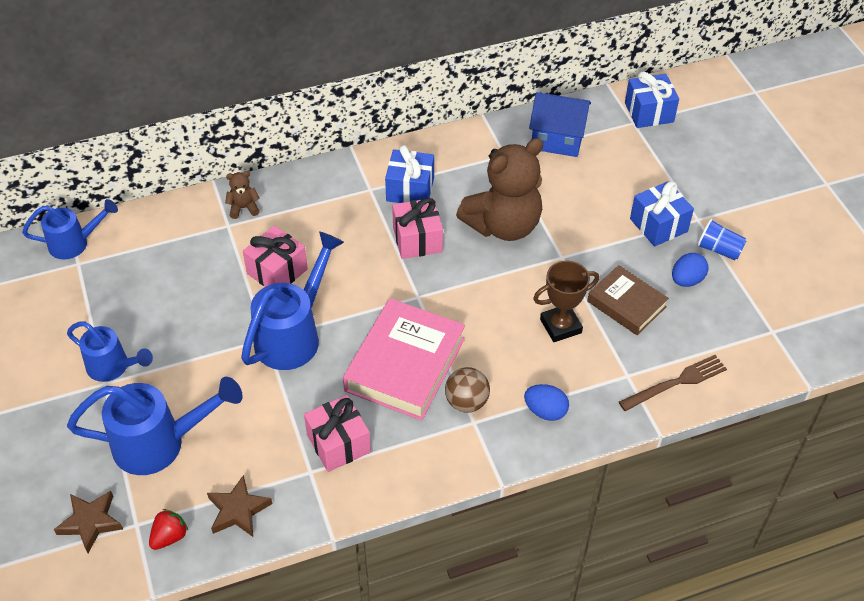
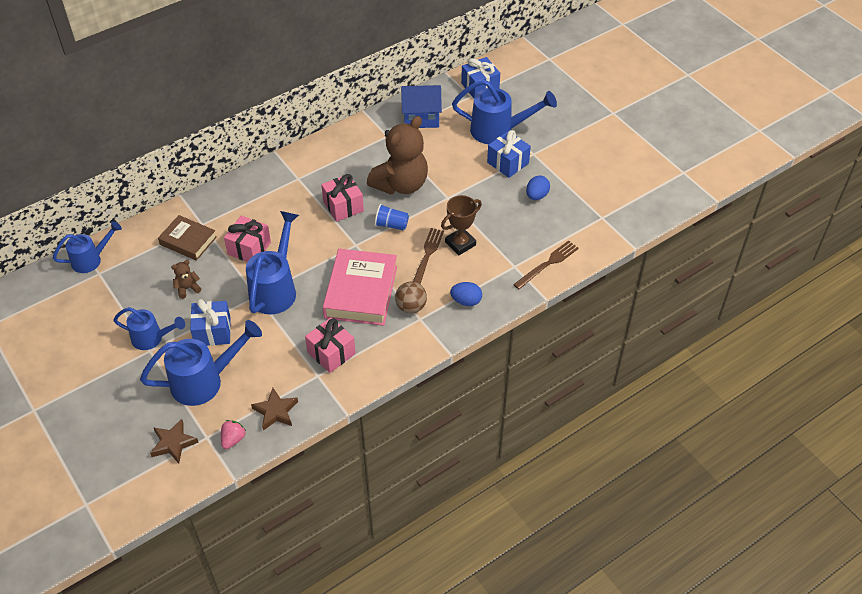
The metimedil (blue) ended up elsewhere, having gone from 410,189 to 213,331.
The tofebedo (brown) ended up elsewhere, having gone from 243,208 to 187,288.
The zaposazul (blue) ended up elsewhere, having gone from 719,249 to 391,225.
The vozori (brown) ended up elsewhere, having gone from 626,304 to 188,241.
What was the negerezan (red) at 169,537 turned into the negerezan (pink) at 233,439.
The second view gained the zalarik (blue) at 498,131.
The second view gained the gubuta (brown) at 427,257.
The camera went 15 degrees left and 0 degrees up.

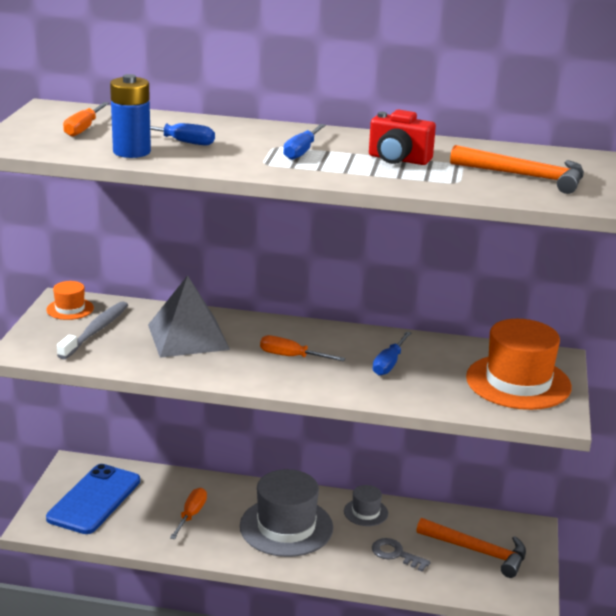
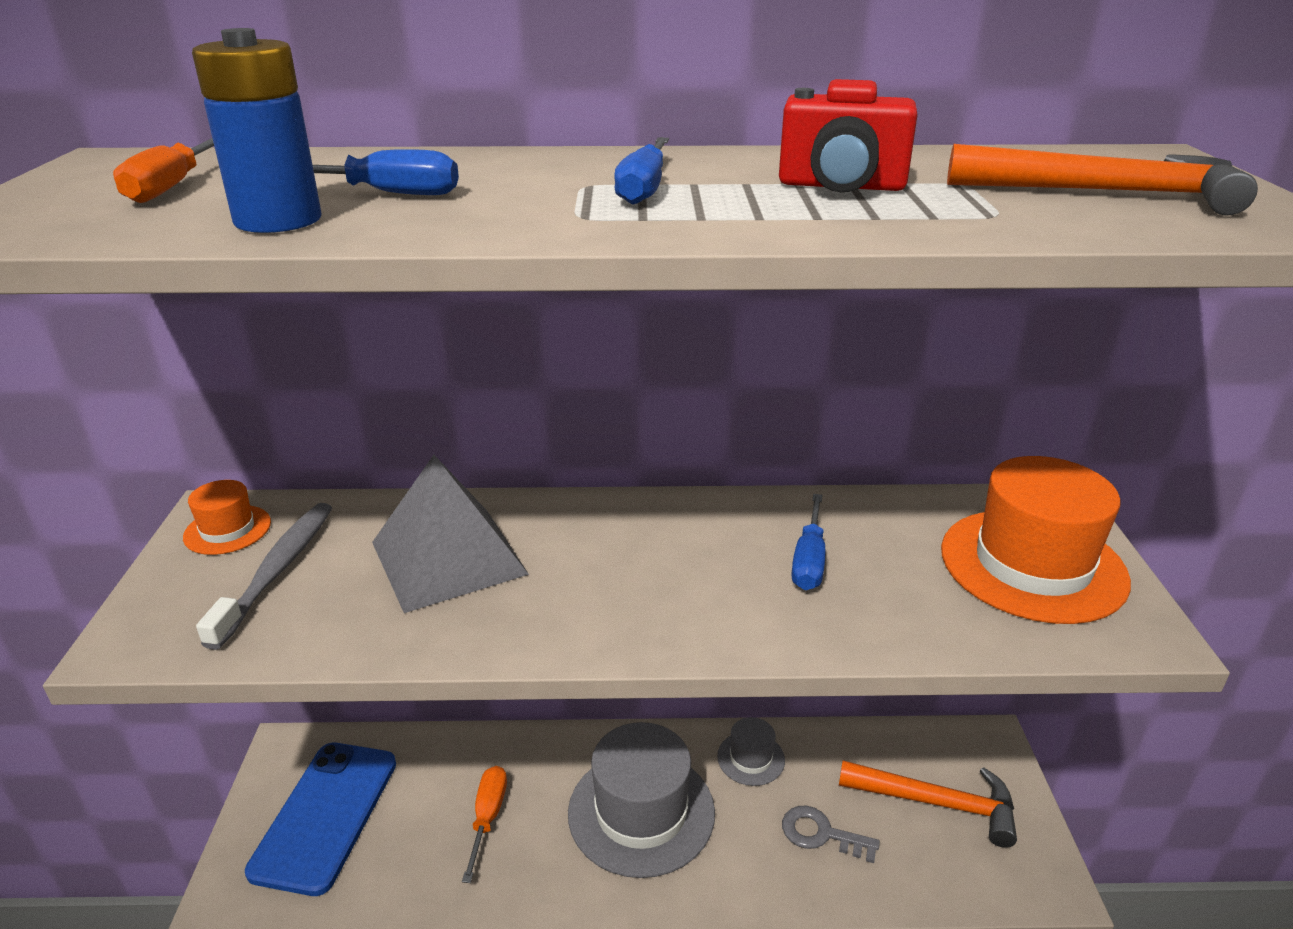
The second view lost the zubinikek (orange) at 290,356.
The camera went 10 degrees left and 5 degrees up.

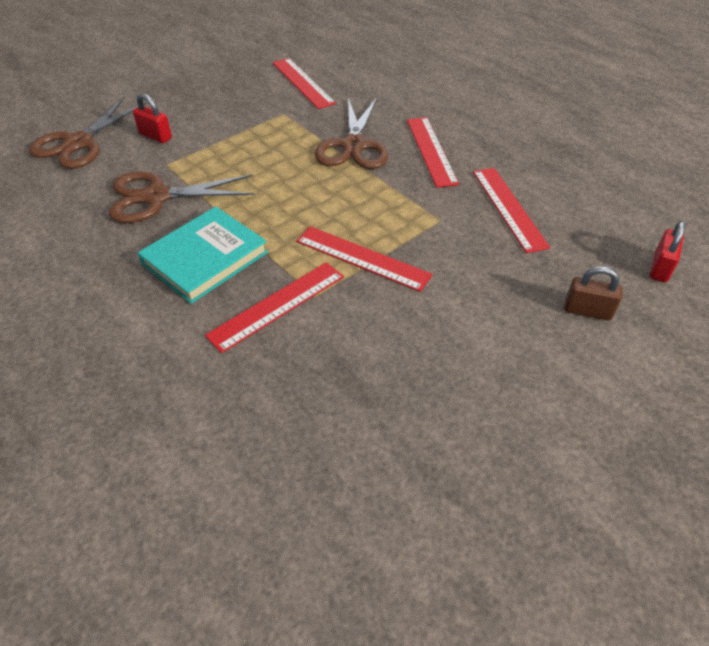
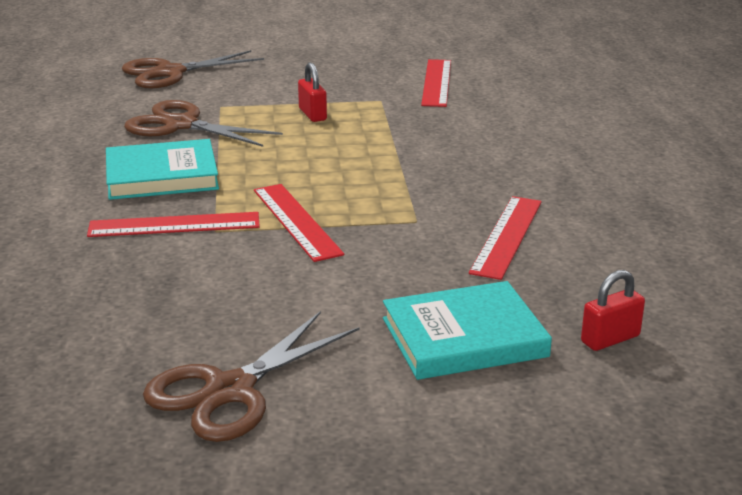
The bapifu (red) ended up elsewhere, having gone from 155,136 to 312,114.
The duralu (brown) ended up elsewhere, having gone from 353,146 to 230,390.
The second view lost the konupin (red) at 431,151.
Where the bapifu (brown) stood at 587,311, the vozori (turquoise) came to stand at 464,337.
The camera went 35 degrees right and 20 degrees down.

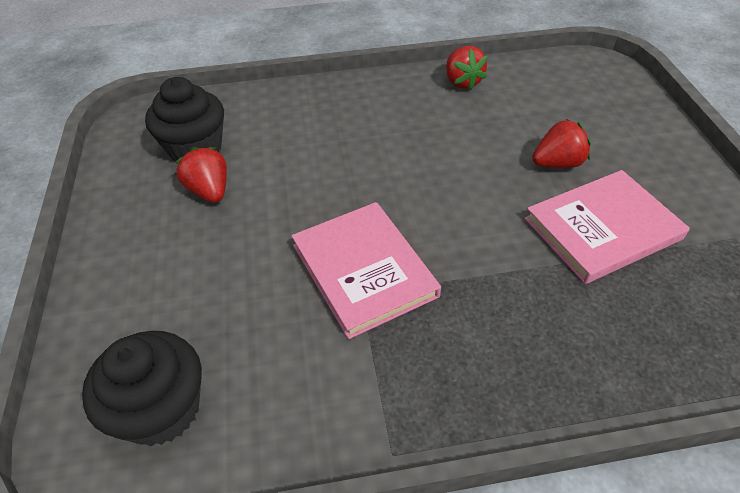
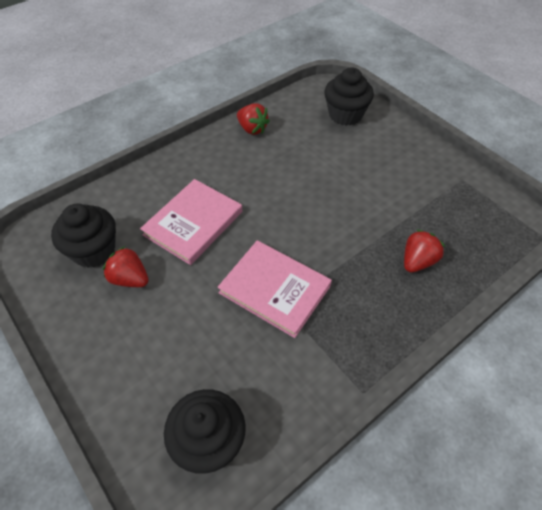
The negerezan (red) ended up elsewhere, having gone from 557,163 to 417,261.
The vozori (pink) ended up elsewhere, having gone from 602,229 to 193,223.
The second view gained the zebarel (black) at 345,114.
The camera went 30 degrees left and 5 degrees up.

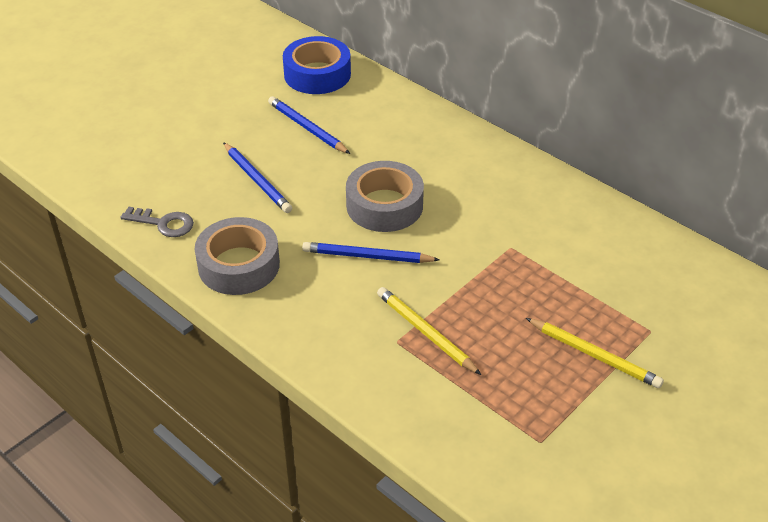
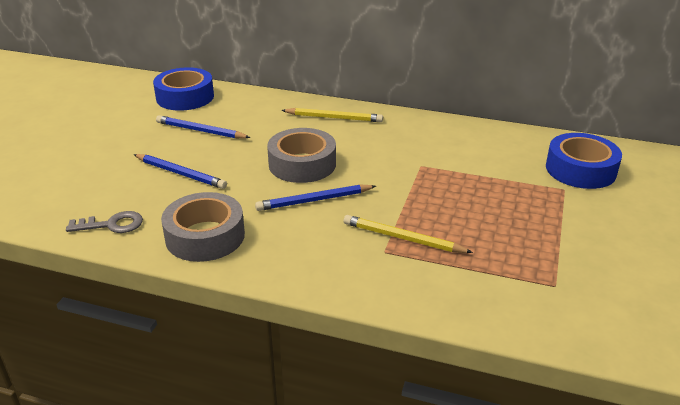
The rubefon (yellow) ended up elsewhere, having gone from 594,355 to 334,118.
The second view gained the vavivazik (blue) at 580,170.
The camera went 25 degrees left and 10 degrees down.

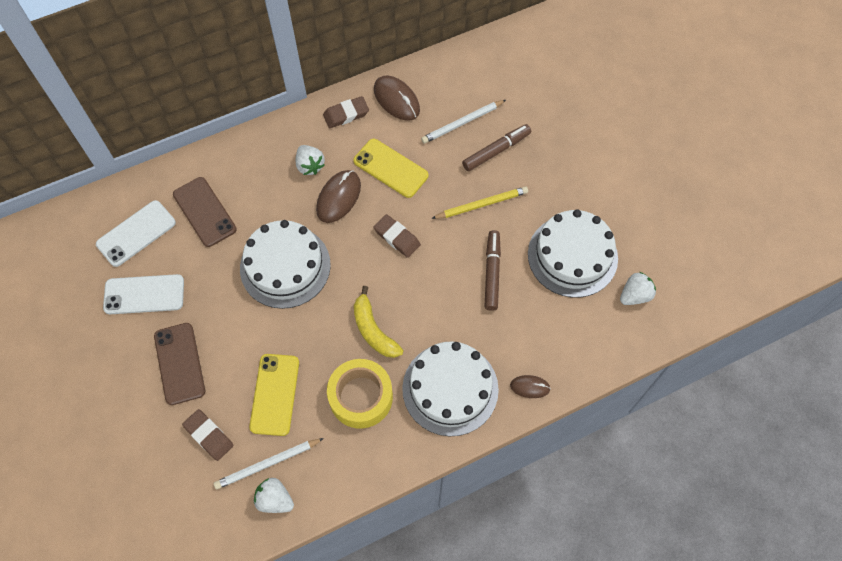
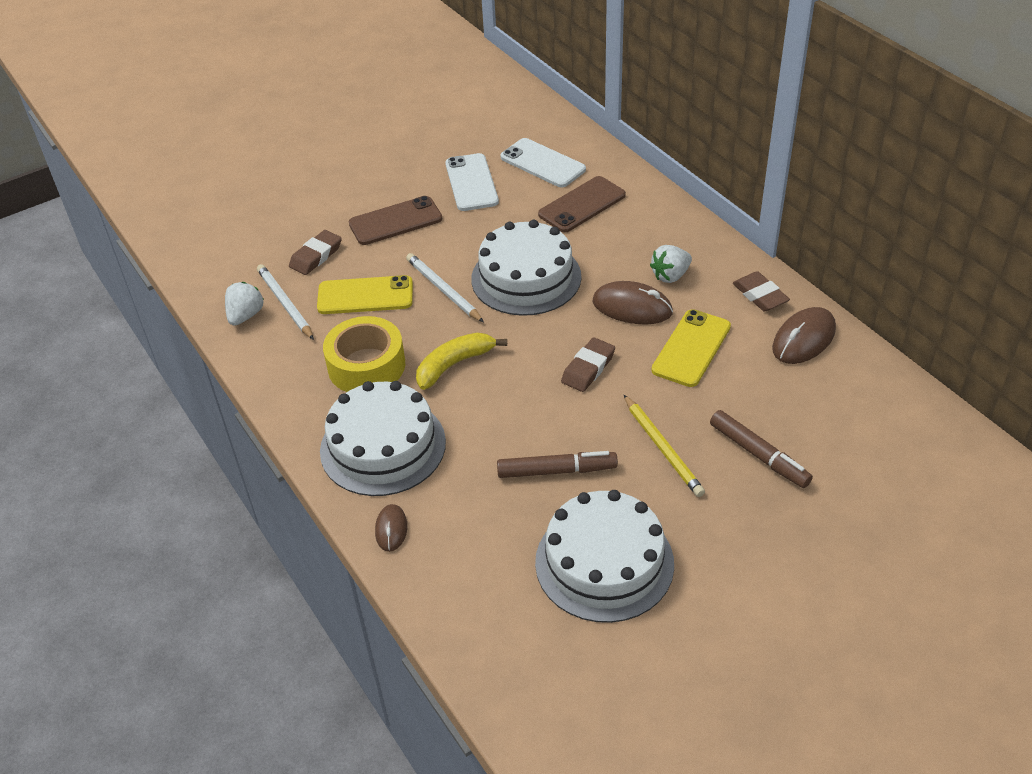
The rubefon (white) ended up elsewhere, having gone from 462,123 to 443,290.
The second view lost the negerezan (white) at 634,295.
The camera went 85 degrees right and 20 degrees down.

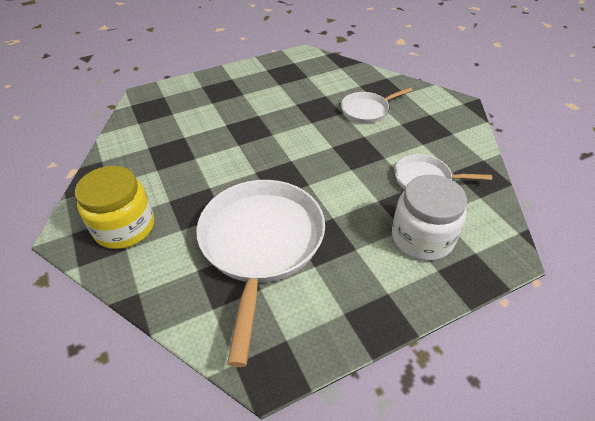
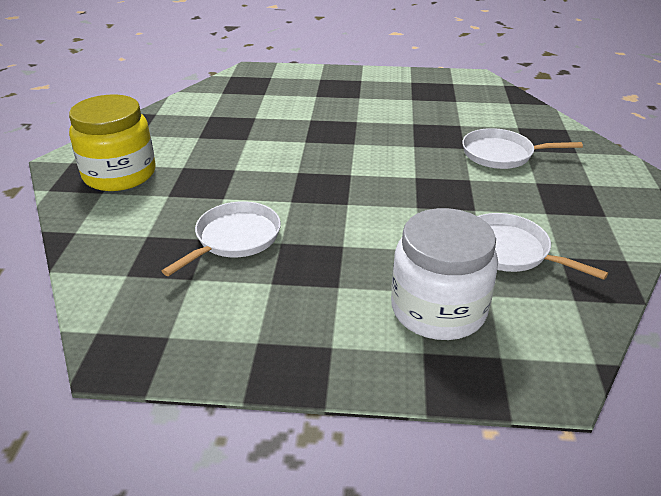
The size of the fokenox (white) at 261,244 changed by a factor of 0.50.
The camera went 30 degrees right and 10 degrees down.

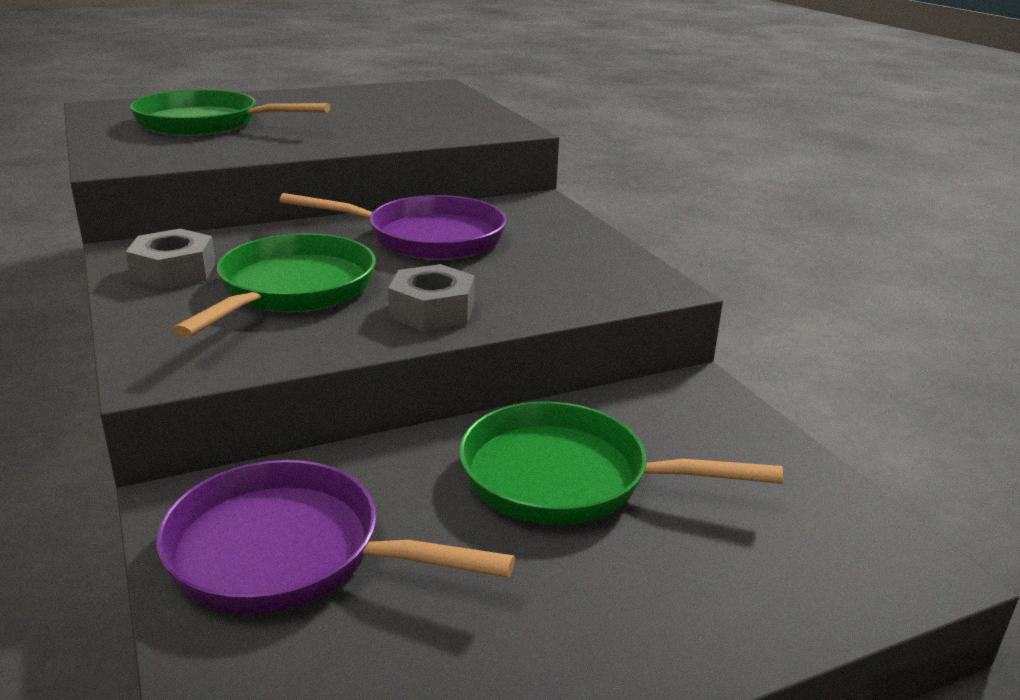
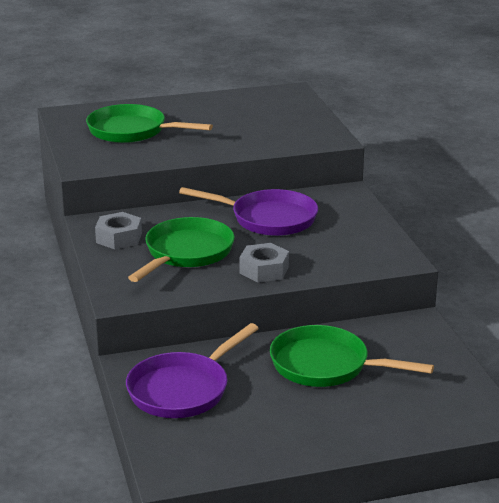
The fokenox (purple) at 288,552 ended up facing another way, 75 degrees counterclockwise from before.
The camera went 10 degrees right and 0 degrees up.

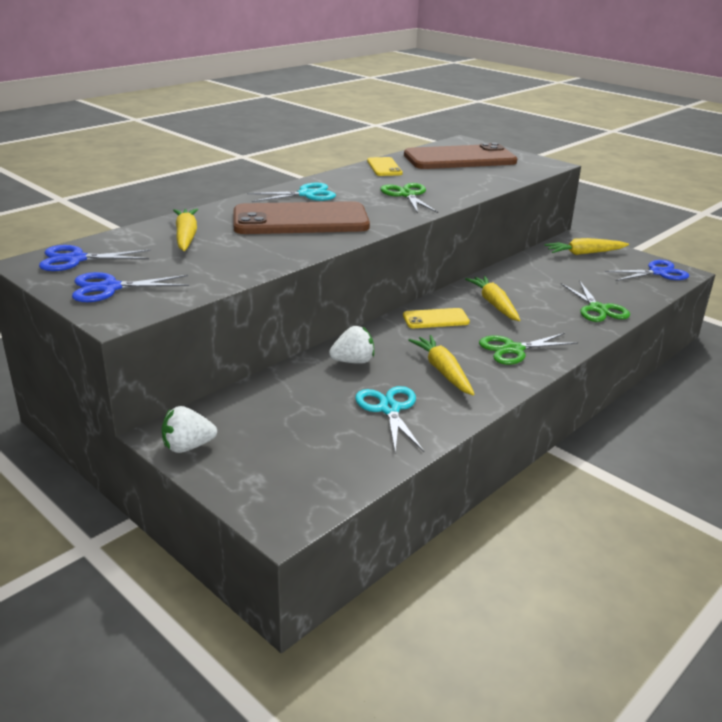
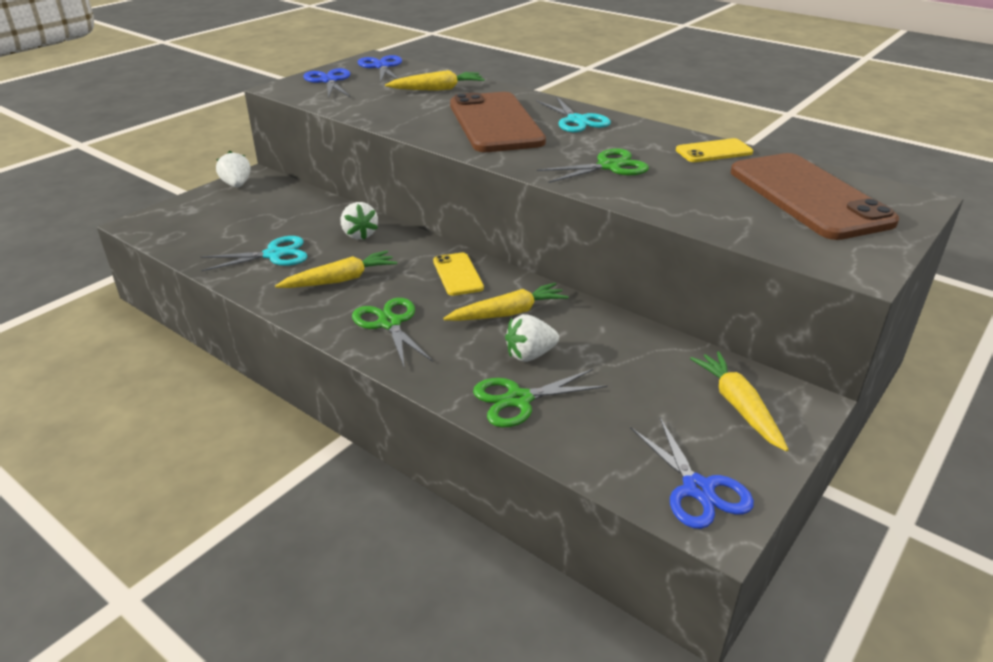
The second view gained the negerezan (white) at 530,355.
The camera went 85 degrees right and 5 degrees up.

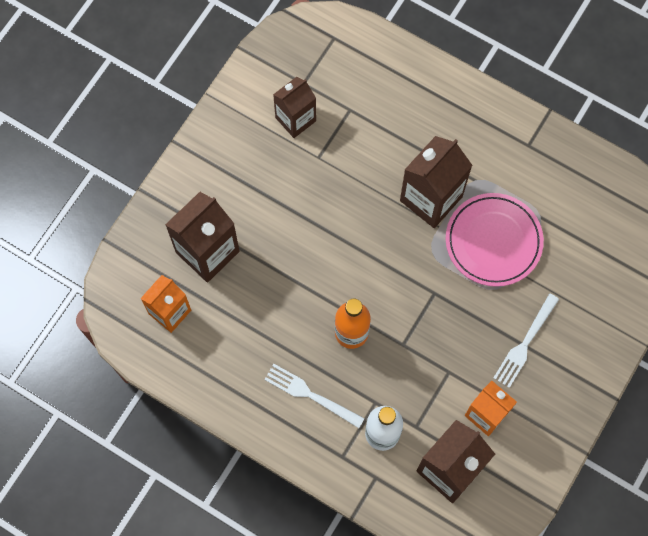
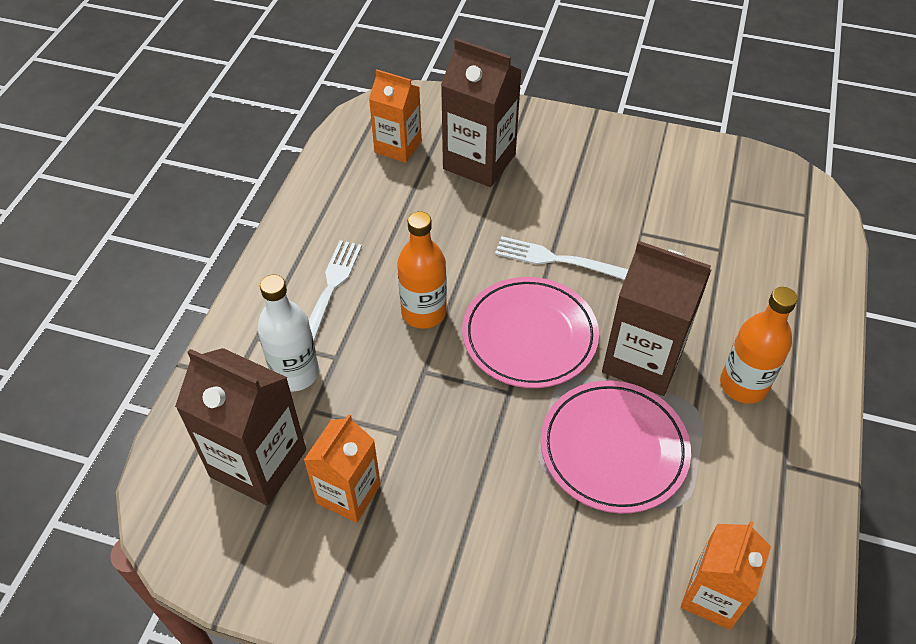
The second view lost the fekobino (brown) at 295,119.
The gubuta (white) ended up elsewhere, having gone from 525,343 to 556,260.
The second view gained the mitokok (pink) at 529,336.
The second view gained the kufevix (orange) at 743,385.
The second view gained the fekobino (orange) at 712,596.
The camera went 75 degrees right and 20 degrees down.

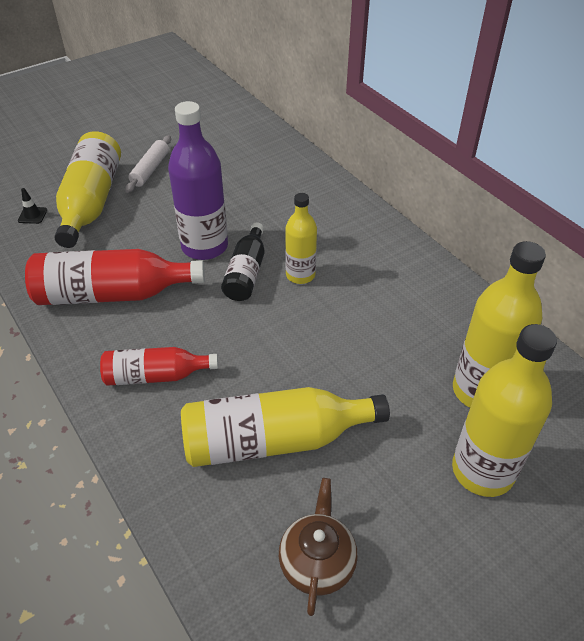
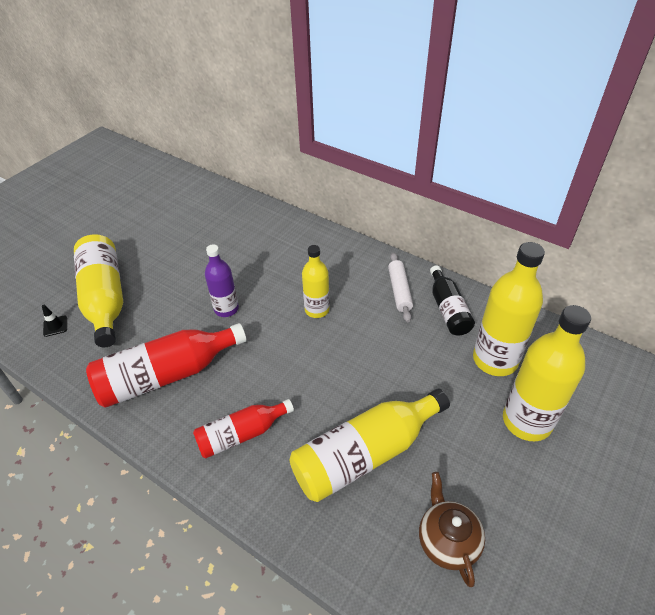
The size of the kufevix (purple) at 204,246 changed by a factor of 0.61.
The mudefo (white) ended up elsewhere, having gone from 150,169 to 399,291.
The kufevix (black) ended up elsewhere, having gone from 246,272 to 448,309.
The camera went 20 degrees left and 0 degrees up.

